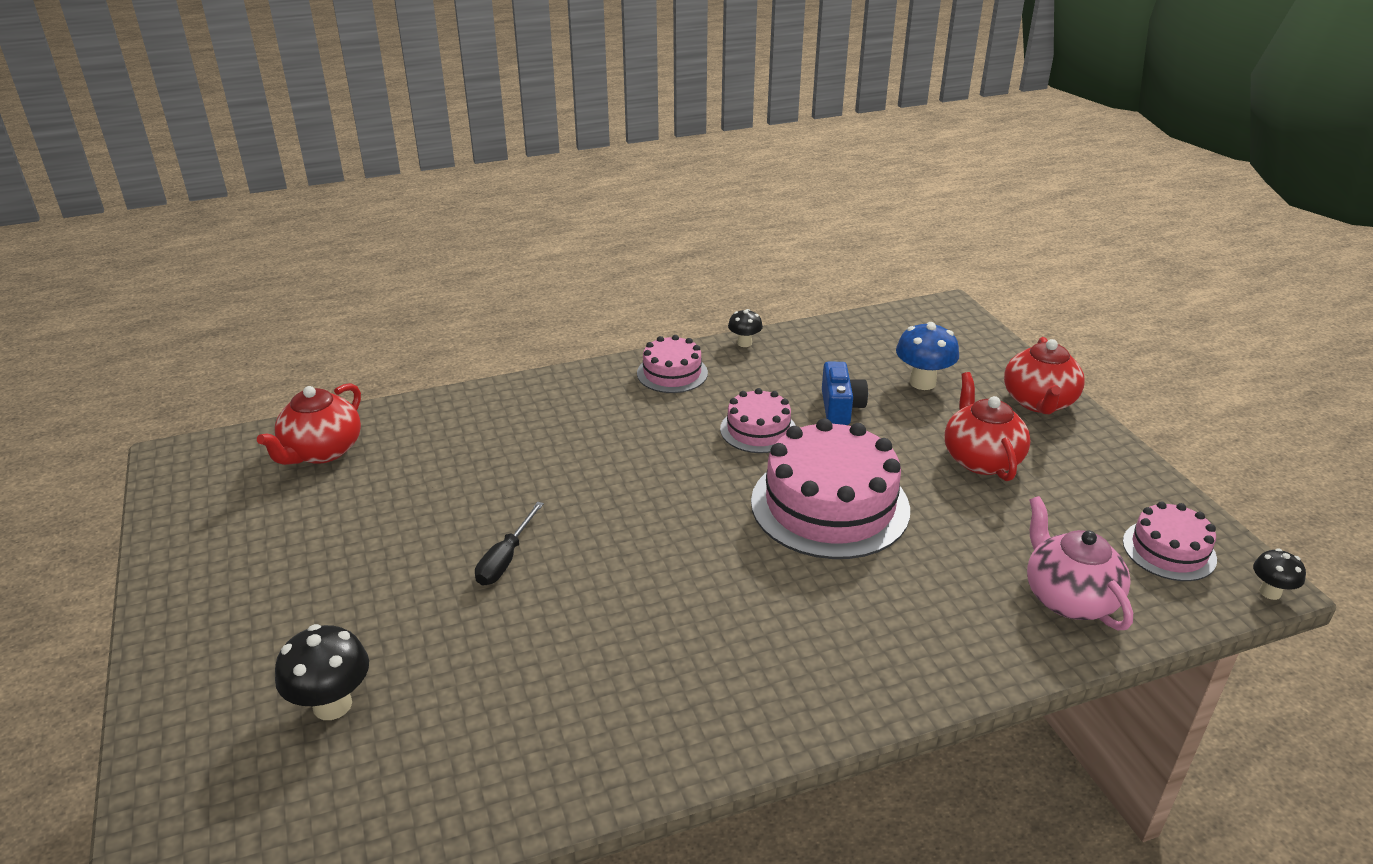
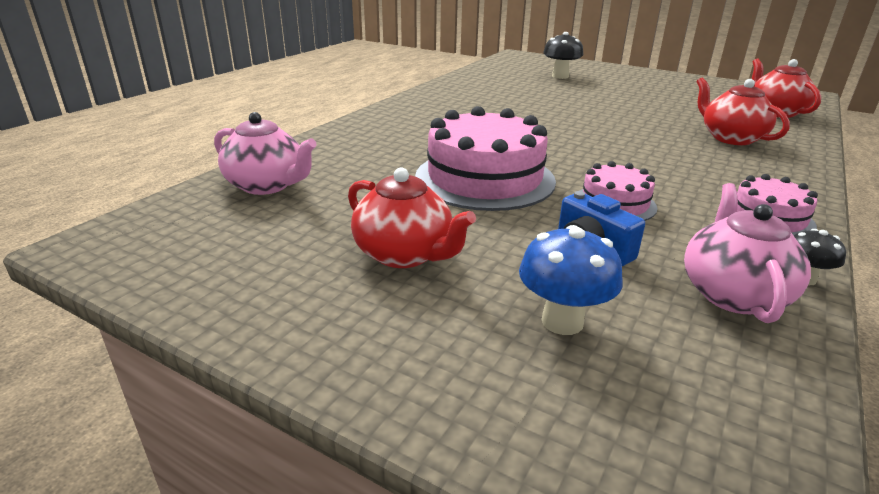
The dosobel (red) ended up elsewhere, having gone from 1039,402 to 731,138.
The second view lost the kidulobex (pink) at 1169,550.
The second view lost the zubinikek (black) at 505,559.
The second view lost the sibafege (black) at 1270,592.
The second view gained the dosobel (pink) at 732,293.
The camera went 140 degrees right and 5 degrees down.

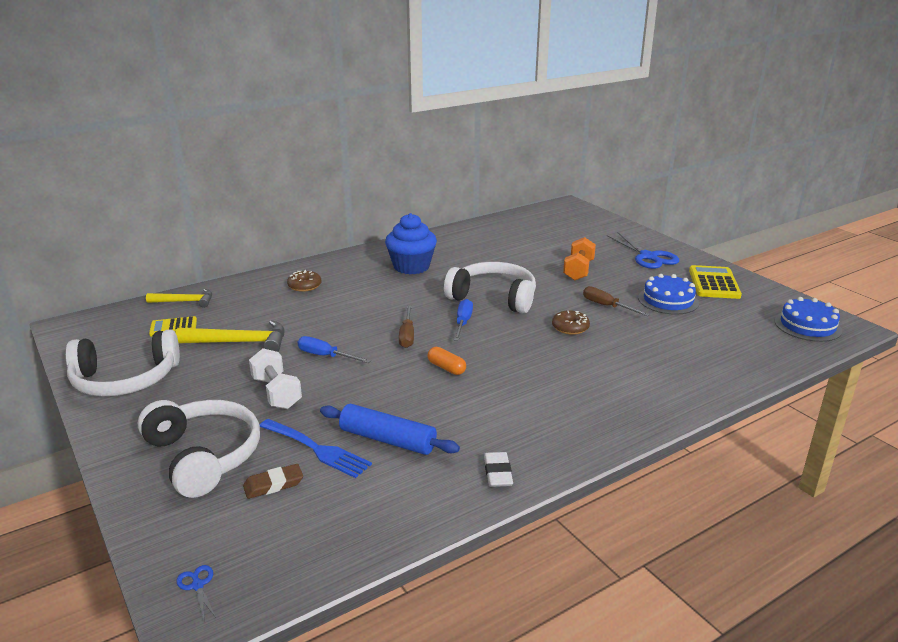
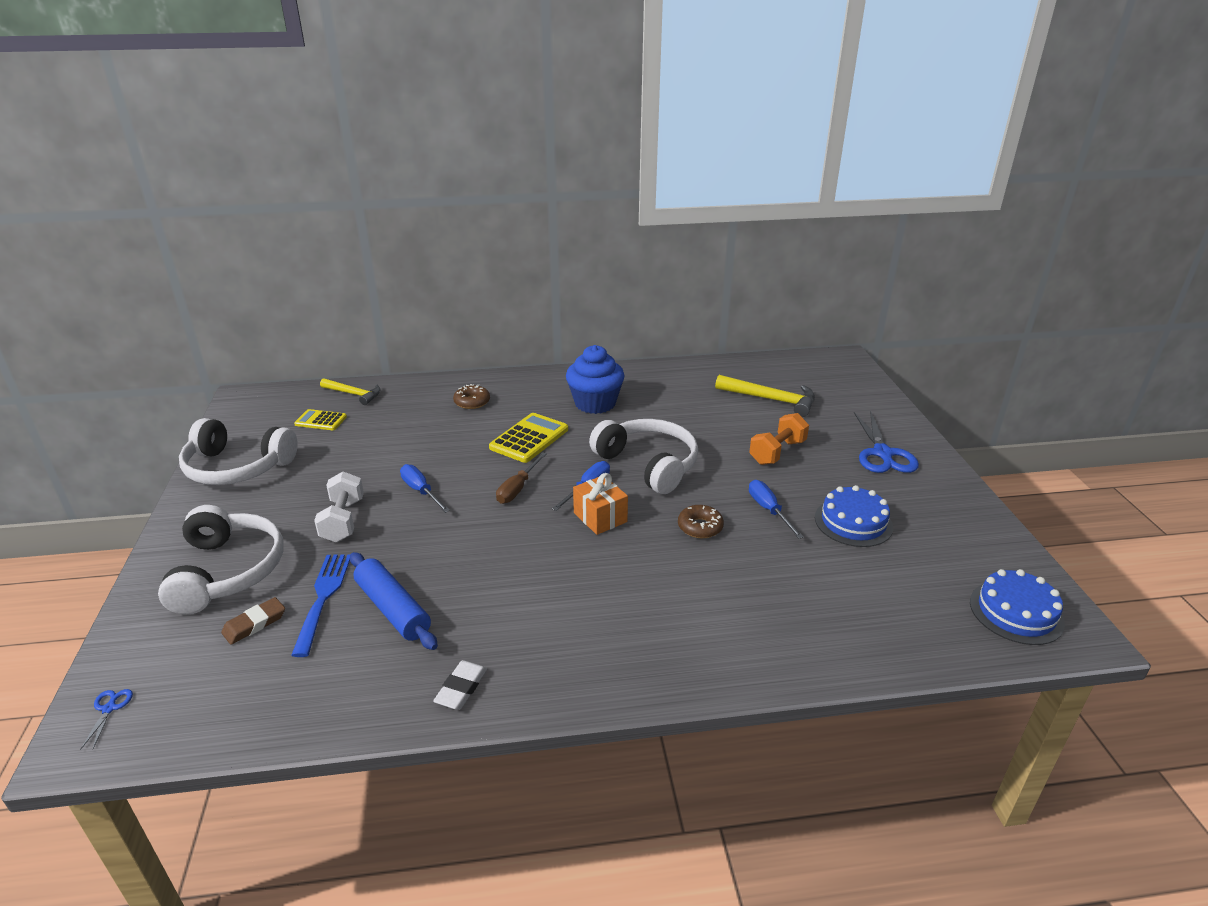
The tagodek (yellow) ended up elsewhere, having gone from 714,283 to 529,438.
What was the zubinikek (brown) at 607,306 turned into the zubinikek (blue) at 768,510.
The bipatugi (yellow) ended up elsewhere, having gone from 240,342 to 771,400.
The second view lost the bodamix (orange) at 446,368.
The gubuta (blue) at 317,449 ended up facing another way, 150 degrees counterclockwise from before.
The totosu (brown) at 273,484 ended up facing another way, 45 degrees counterclockwise from before.
The second view gained the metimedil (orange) at 600,517.
The camera went 25 degrees right and 5 degrees up.

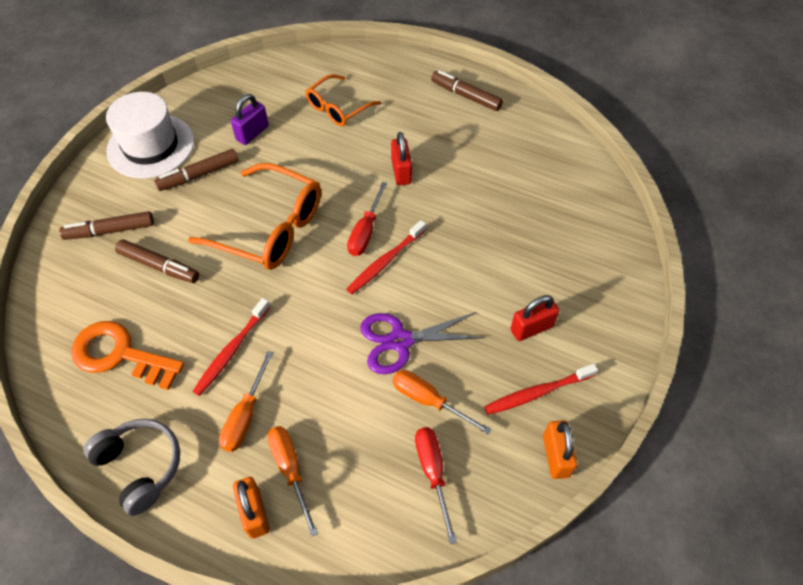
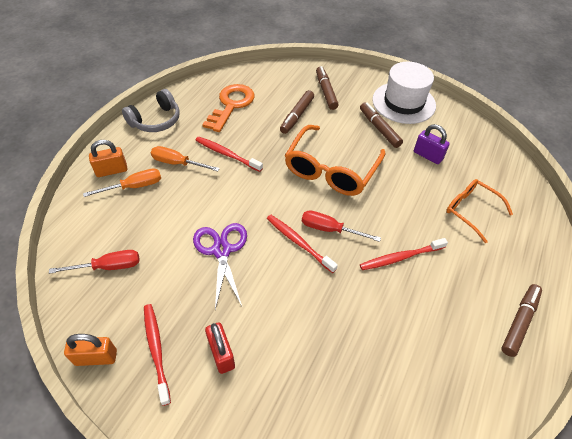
Where the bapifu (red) stood at 401,172, the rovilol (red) came to stand at 400,257.
The second view lost the zubinikek (orange) at 429,401.
The camera went 90 degrees right and 5 degrees down.

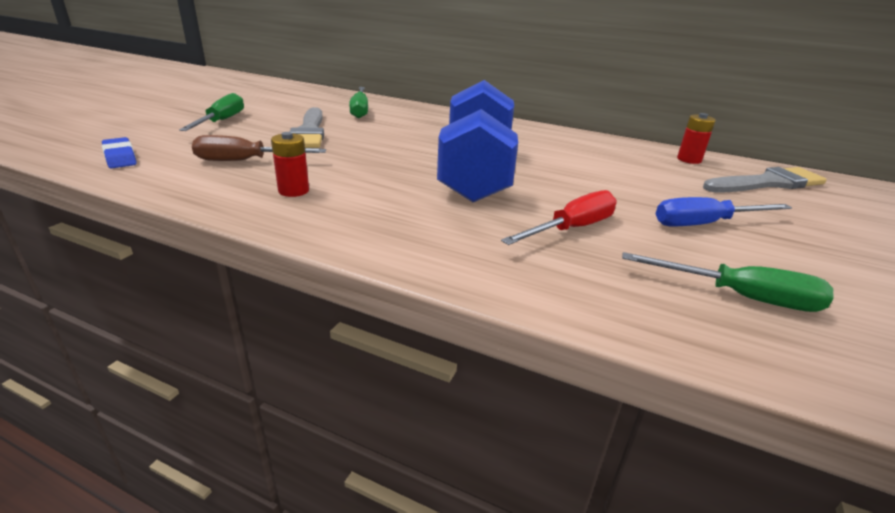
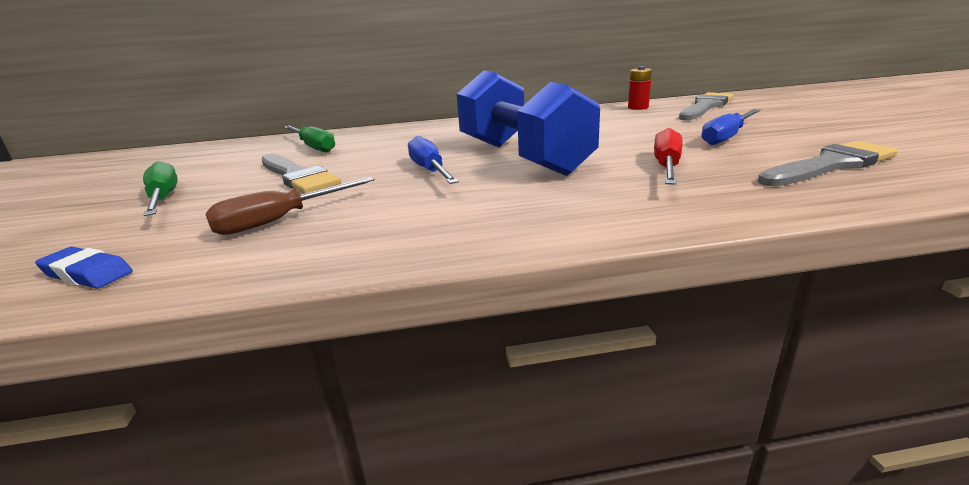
The second view lost the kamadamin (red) at 293,191.
Where the zubinikek (green) stood at 740,297, the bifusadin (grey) came to stand at 829,165.
The second view gained the zubinikek (blue) at 430,170.
The camera went 30 degrees left and 5 degrees down.

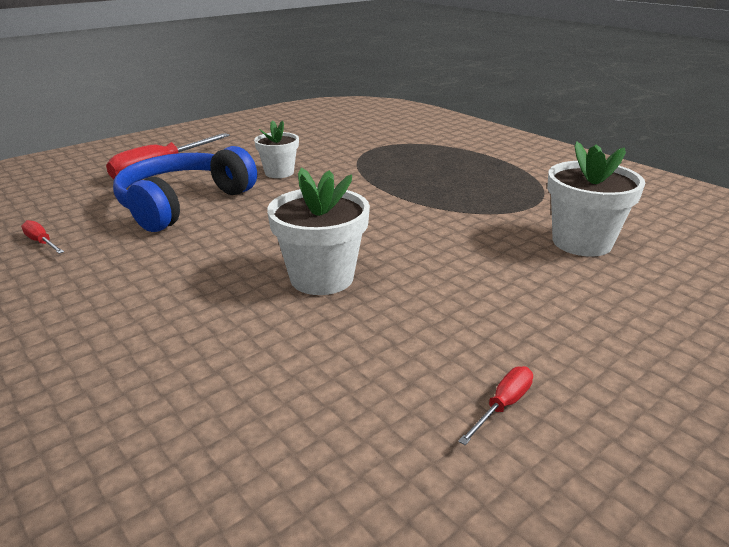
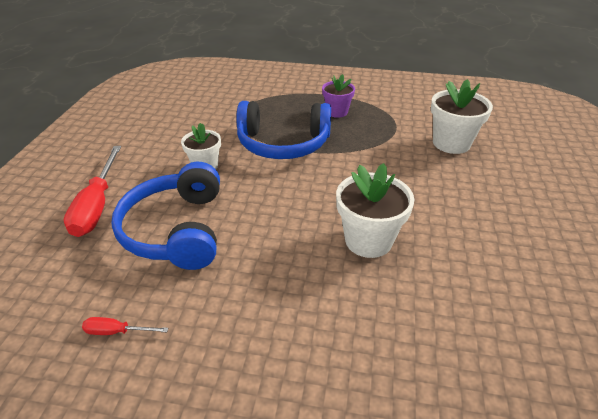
The second view lost the zubinikek (red) at 503,405.
The second view gained the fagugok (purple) at 337,112.
The second view gained the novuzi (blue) at 283,143.
The camera went 40 degrees left and 10 degrees up.

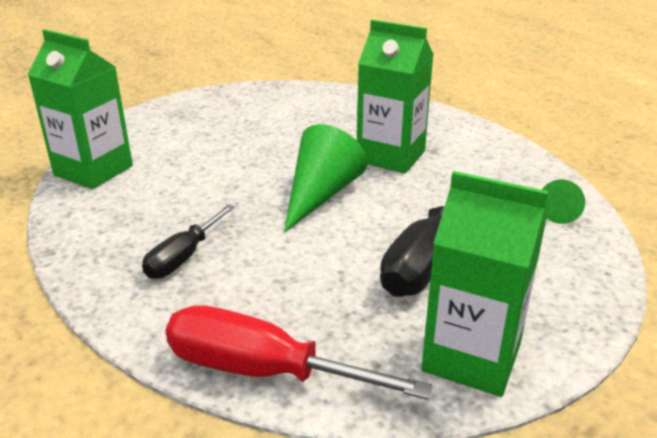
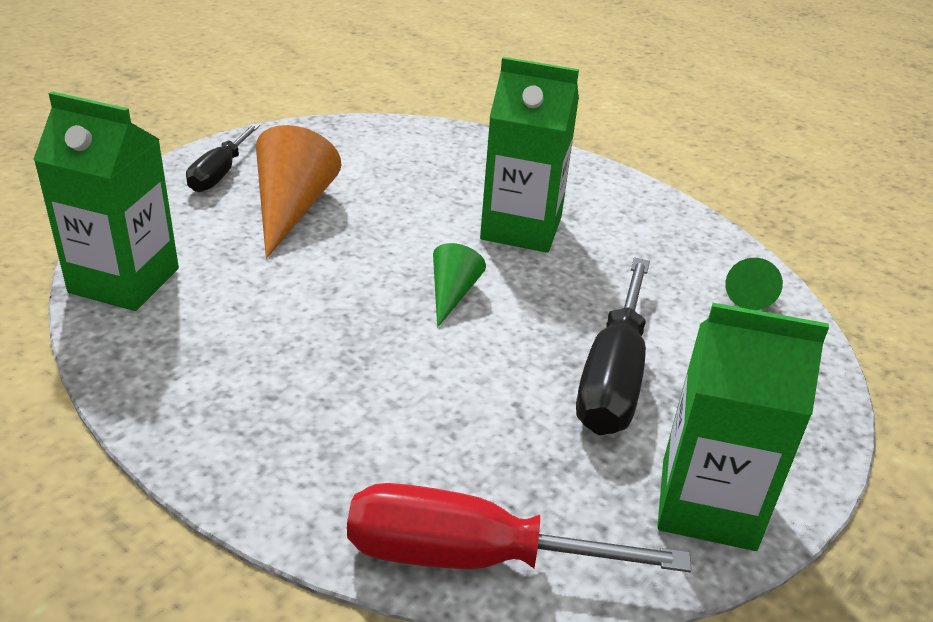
The size of the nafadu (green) at 320,195 changed by a factor of 0.57.
The zubinikek (black) ended up elsewhere, having gone from 183,257 to 219,173.
The second view gained the nafadu (orange) at 291,209.
The camera went 15 degrees left and 5 degrees up.

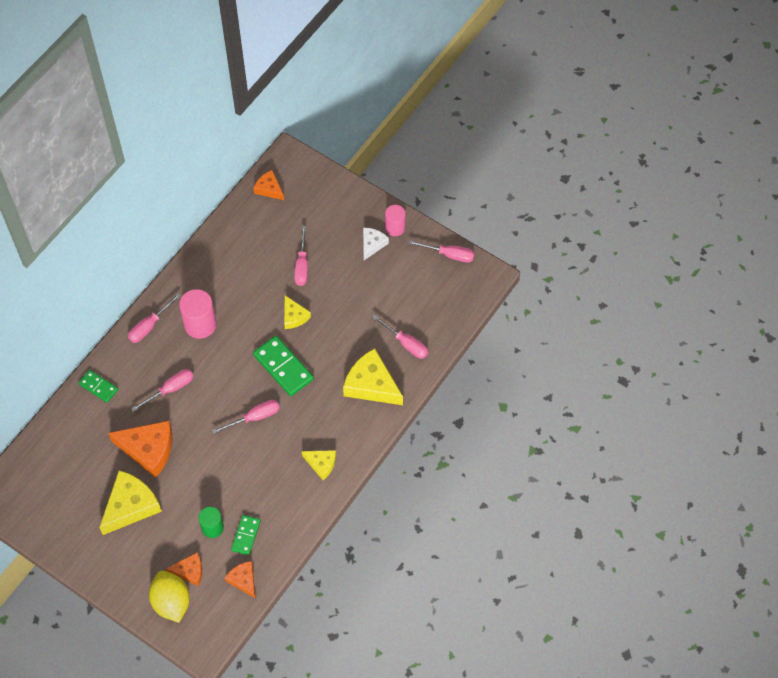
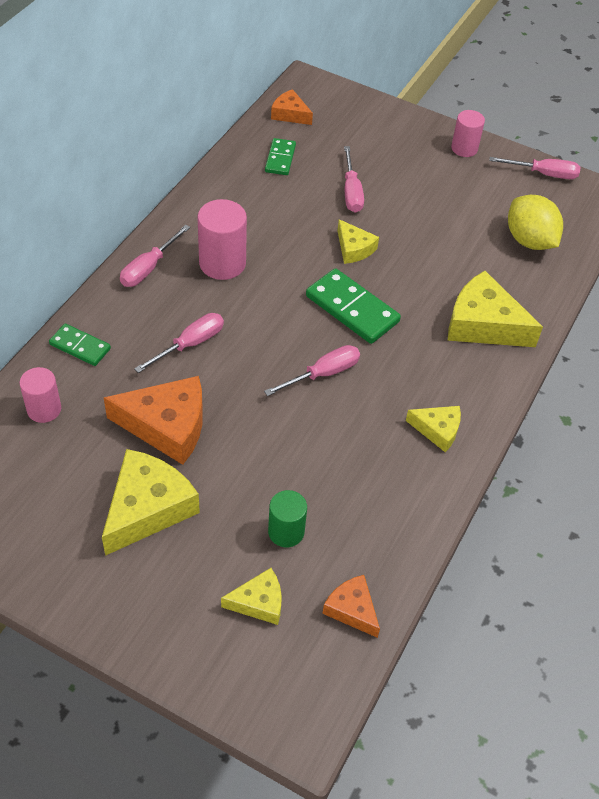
The second view lost the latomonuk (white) at 372,244.
The second view lost the zubinikek (pink) at 406,343.
The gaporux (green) ended up elsewhere, having gone from 246,535 to 280,159.
What was the latomonuk (orange) at 189,571 turned into the latomonuk (yellow) at 259,602.
The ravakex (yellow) ended up elsewhere, having gone from 171,602 to 529,240.
The second view gained the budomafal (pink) at 44,409.
The camera went 10 degrees left and 10 degrees down.

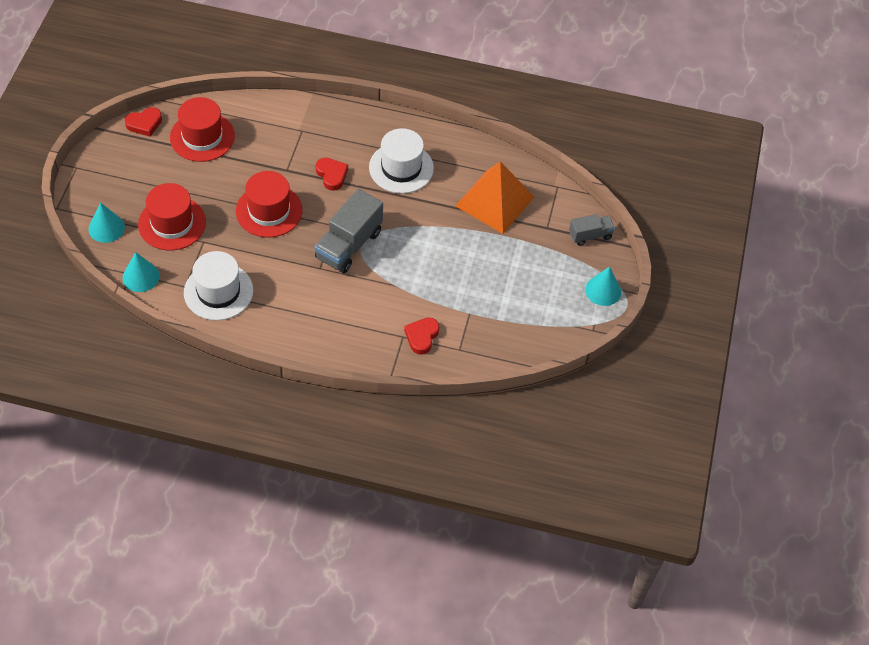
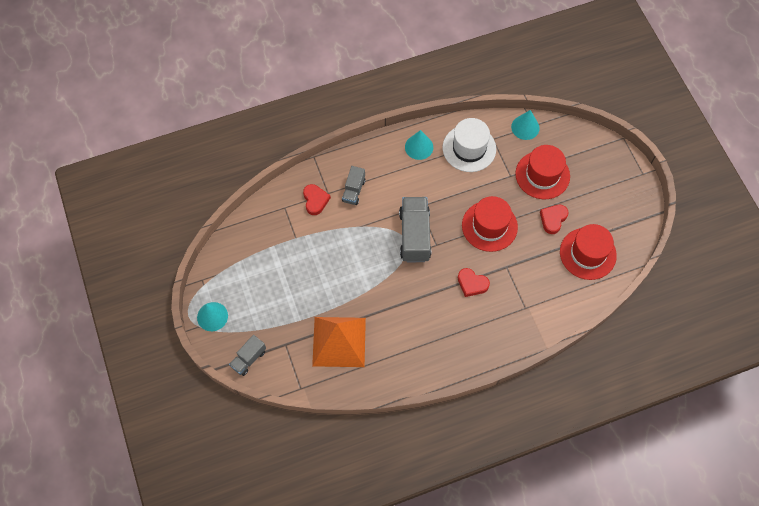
The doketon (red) ended up elsewhere, having gone from 144,124 to 553,219.
The second view lost the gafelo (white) at 401,168.
The nafadu (turquoise) ended up elsewhere, having gone from 106,228 to 419,147.
The second view gained the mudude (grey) at 353,190.
The camera went 150 degrees right and 10 degrees up.

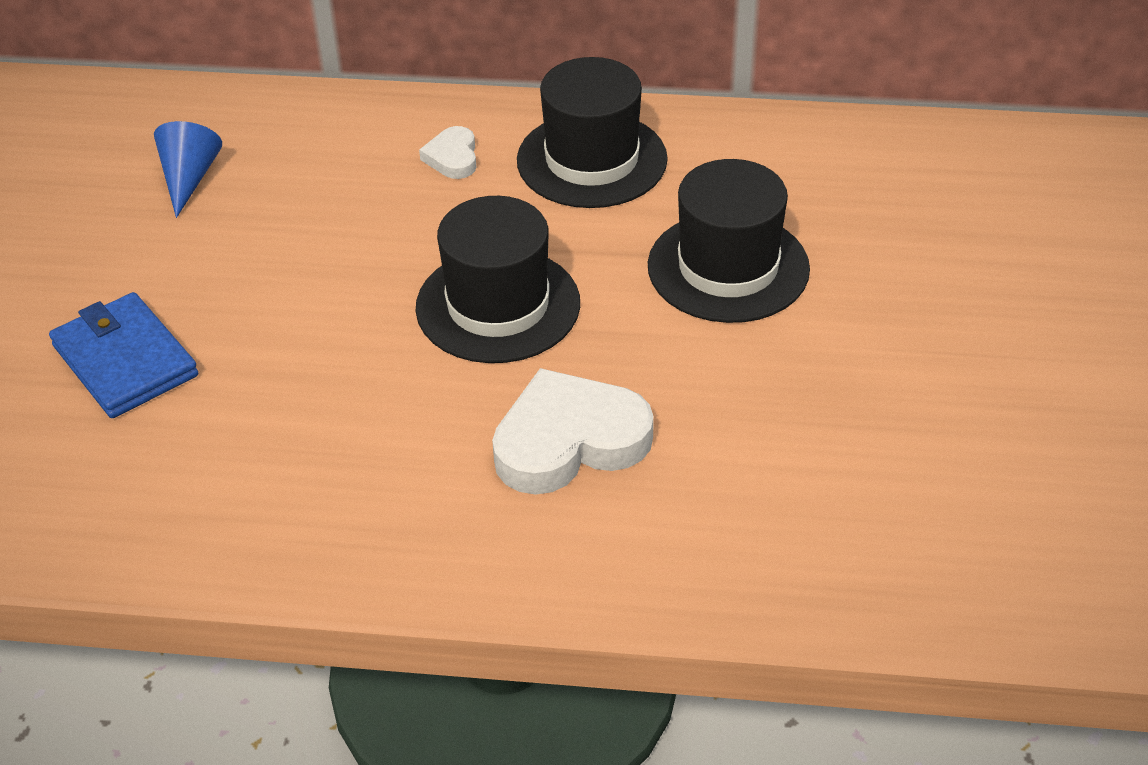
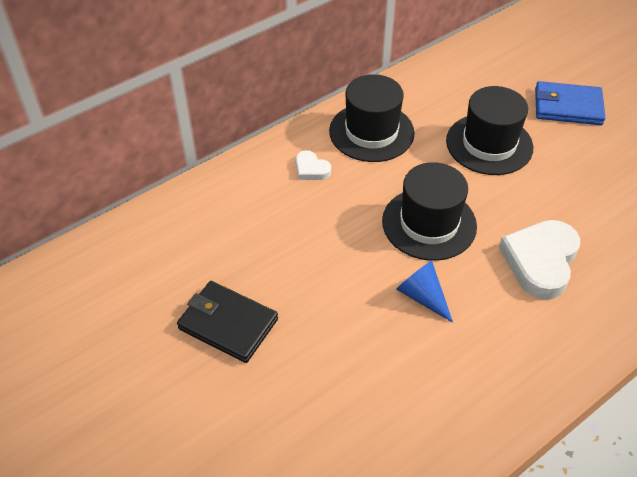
The nafadu (blue) ended up elsewhere, having gone from 189,178 to 422,296.
The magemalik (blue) ended up elsewhere, having gone from 125,360 to 567,106.
The second view gained the magemalik (black) at 228,324.
The camera went 45 degrees left and 5 degrees up.

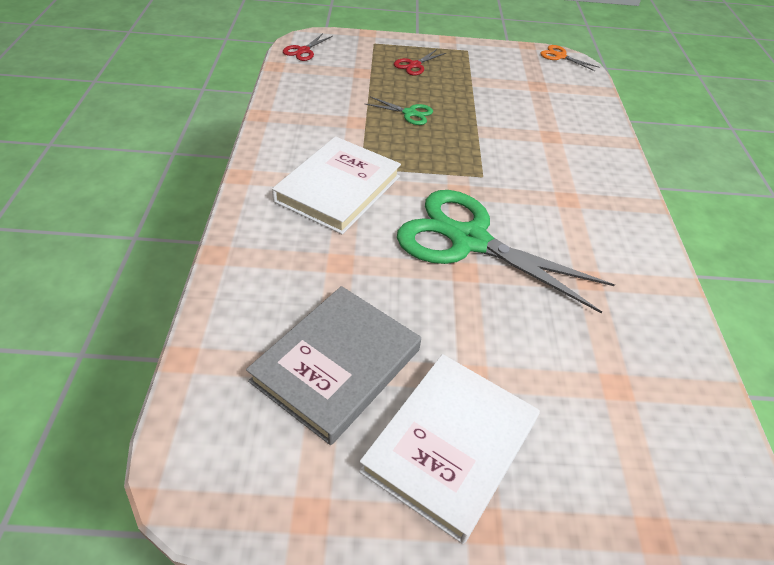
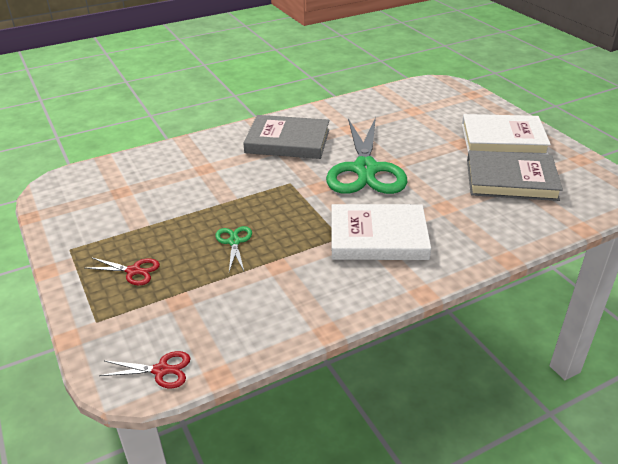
The second view lost the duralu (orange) at 560,56.
The second view gained the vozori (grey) at 287,141.
The camera went 115 degrees left and 10 degrees down.

